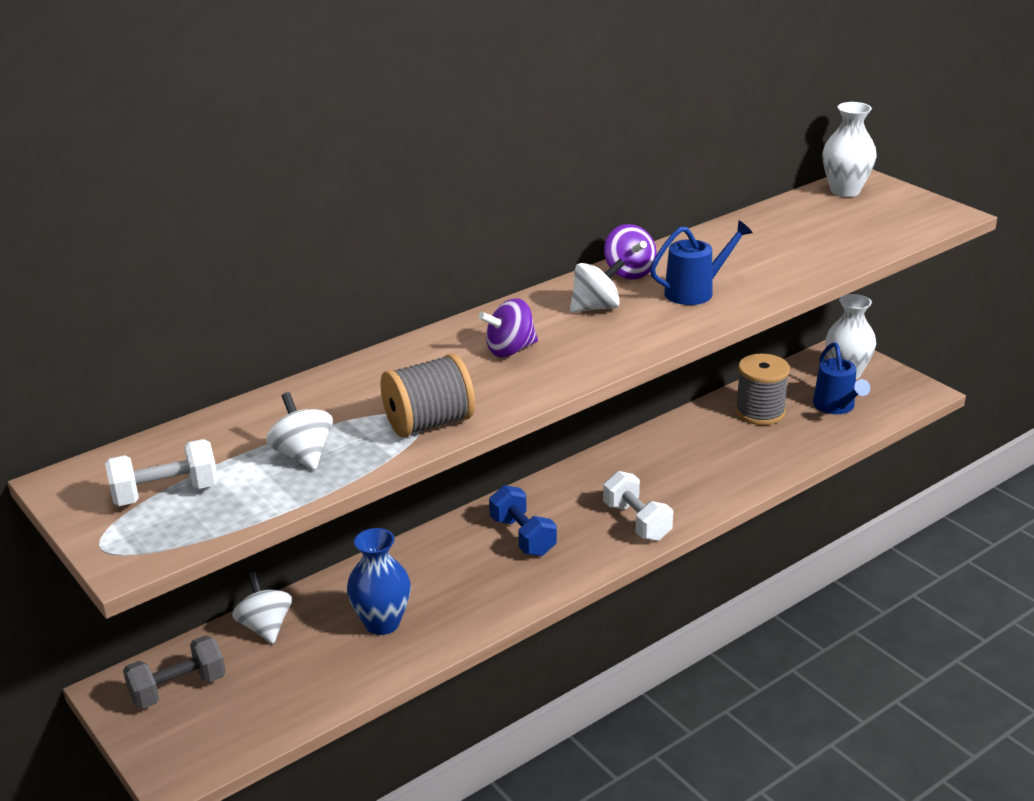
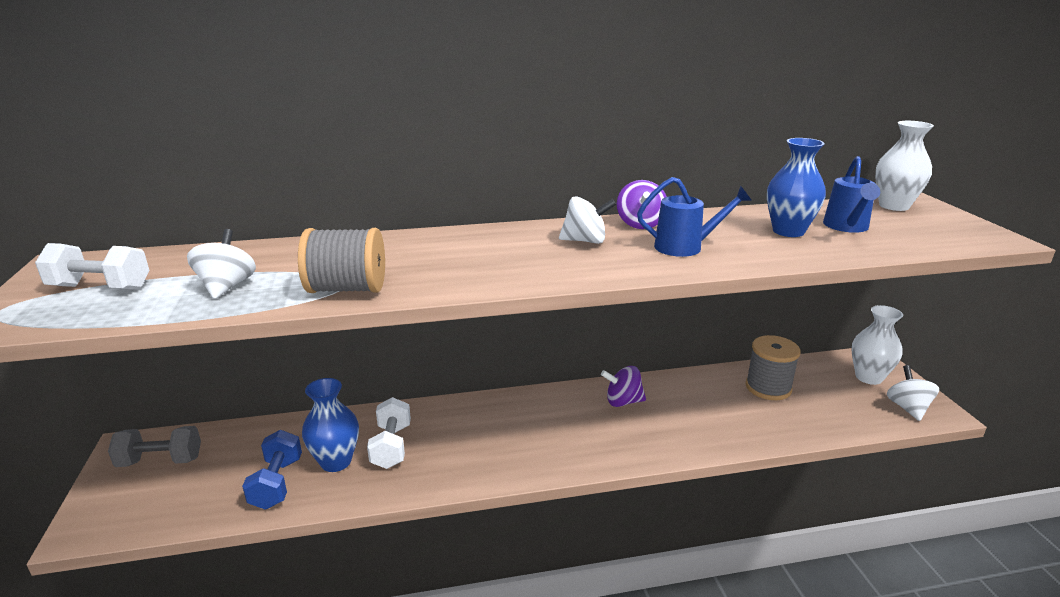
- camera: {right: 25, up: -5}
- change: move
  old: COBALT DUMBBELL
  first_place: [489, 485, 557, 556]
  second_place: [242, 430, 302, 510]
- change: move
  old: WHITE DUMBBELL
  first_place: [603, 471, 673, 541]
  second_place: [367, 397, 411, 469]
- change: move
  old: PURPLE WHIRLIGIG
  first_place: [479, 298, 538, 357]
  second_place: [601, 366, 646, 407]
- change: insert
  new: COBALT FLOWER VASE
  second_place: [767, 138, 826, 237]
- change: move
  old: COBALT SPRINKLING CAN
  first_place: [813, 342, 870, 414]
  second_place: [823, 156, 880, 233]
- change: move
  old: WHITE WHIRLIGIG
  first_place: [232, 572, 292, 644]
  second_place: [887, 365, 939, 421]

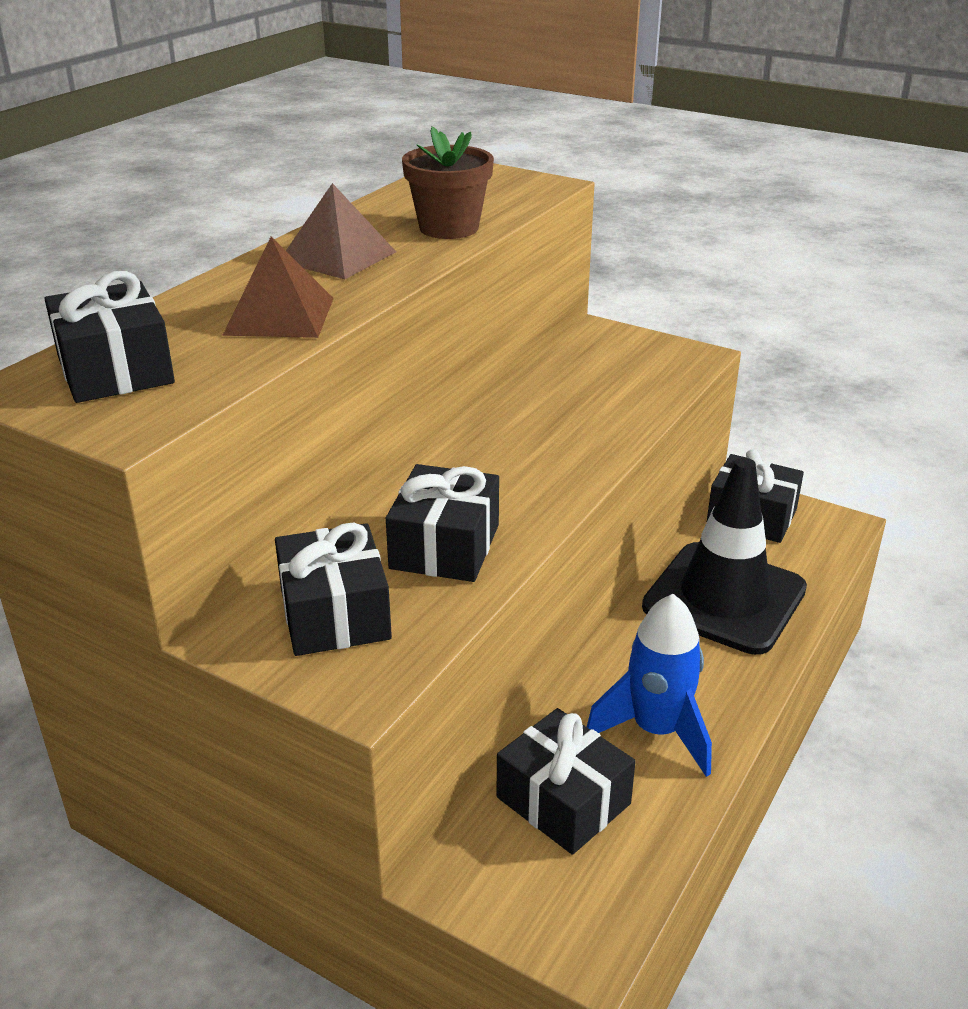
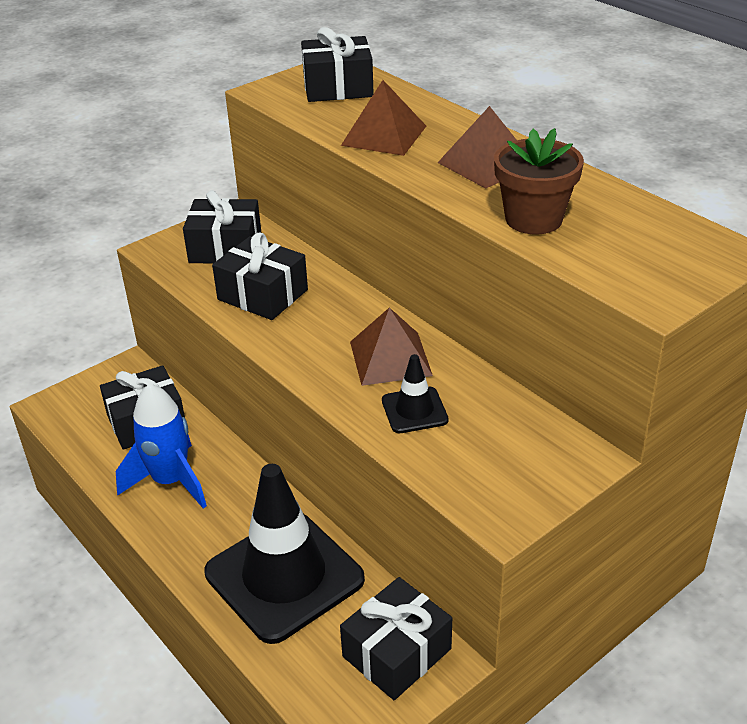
- camera: {right: 110, up: 5}
- change: insert
  new: RUSSET PYRAMID SHAPE
  second_place: [350, 307, 433, 386]
- change: insert
  new: EBONY ROAD CONE
  second_place: [382, 354, 448, 433]

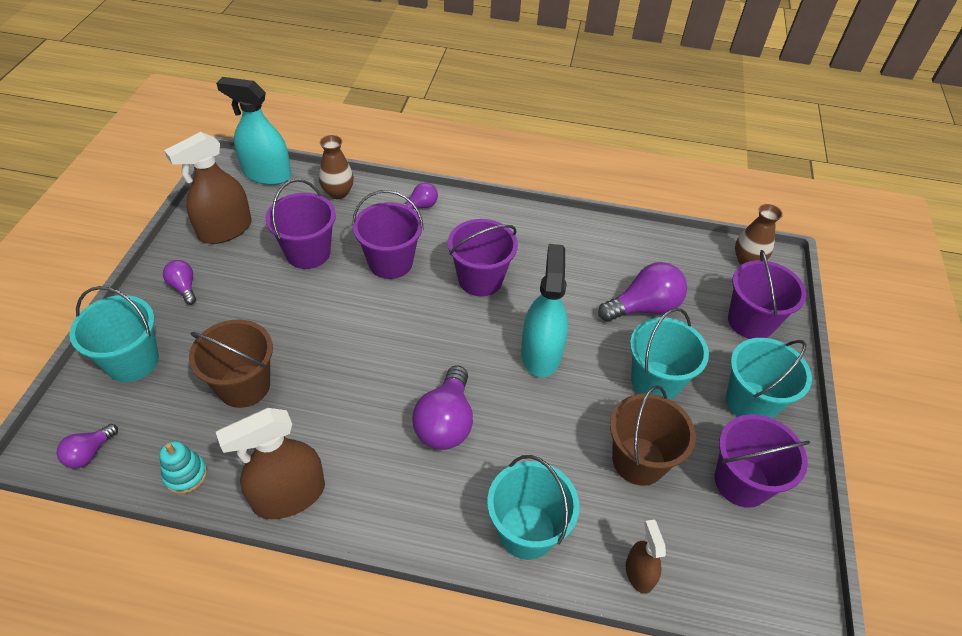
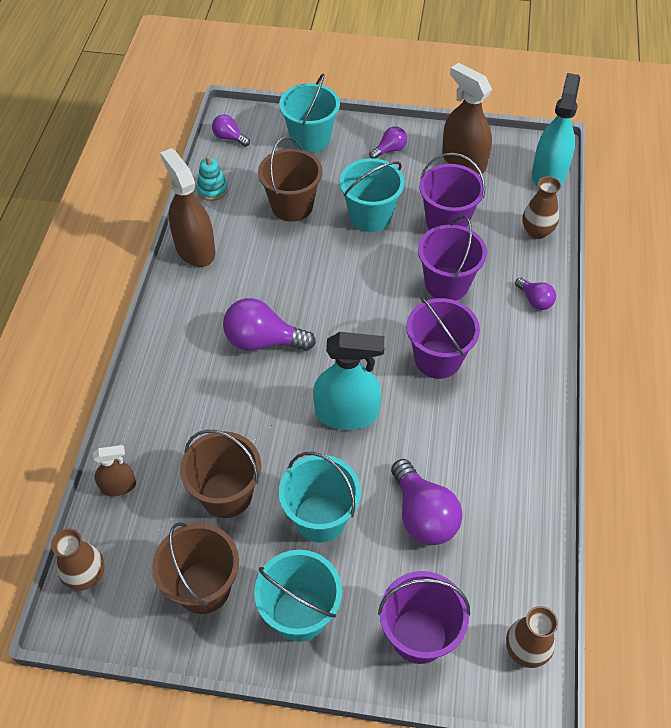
- camera: {right: 90, up: 5}
- change: insert
  new: RUSSET FLOWER VASE
  second_place: [51, 529, 105, 591]
- change: recolor
  old: PURPLE PAIL
  new: RUSSET PAIL
  first_place: [715, 414, 810, 508]
  second_place: [152, 522, 239, 614]
- change: move
  old: TURQUOISE PAIL
  first_place: [487, 455, 580, 560]
  second_place: [339, 158, 405, 232]

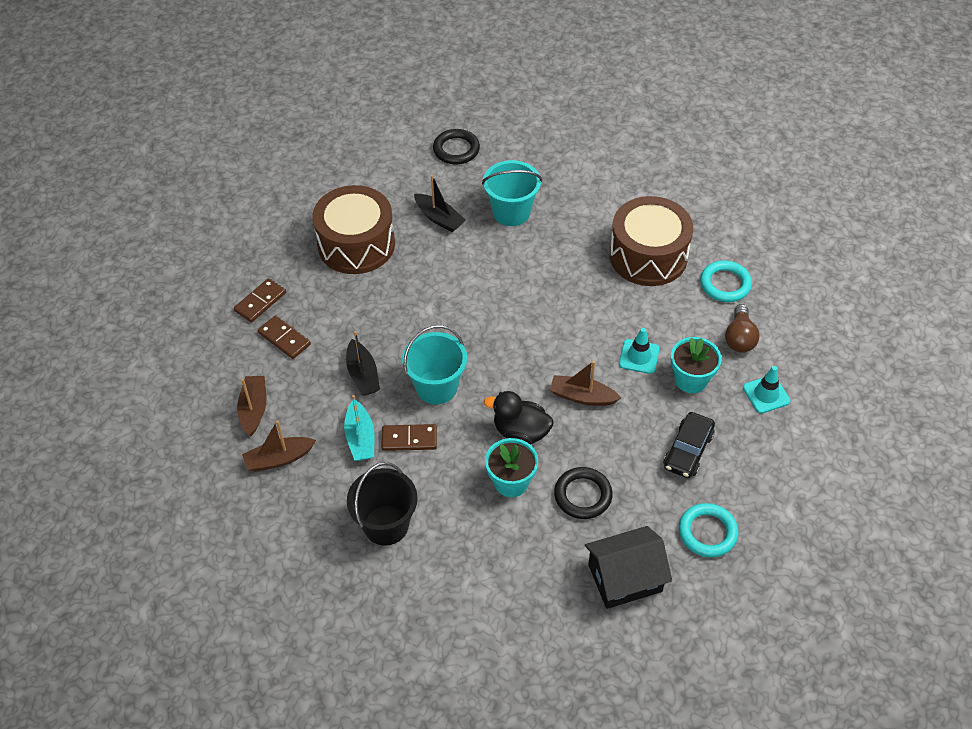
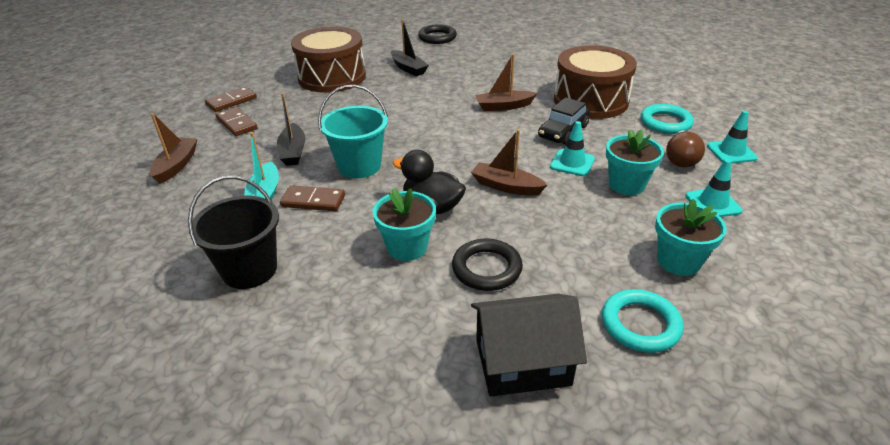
- camera: {right: 10, up: -15}
- change: move
  old: RUSSET SAILBOAT
  first_place: [242, 420, 316, 472]
  second_place: [475, 54, 537, 111]
- change: move
  old: EBONY AUTOMOBILE
  first_place: [664, 412, 715, 478]
  second_place: [538, 97, 590, 145]
- change: insert
  new: TURQUOISE POTTED PLANT
  second_place: [655, 199, 727, 276]
- change: insert
  new: TURQUOISE ROAD CONE
  second_place: [707, 111, 758, 164]
- change: delete
  old: TURQUOISE PAIL
  first_place: [482, 160, 542, 226]

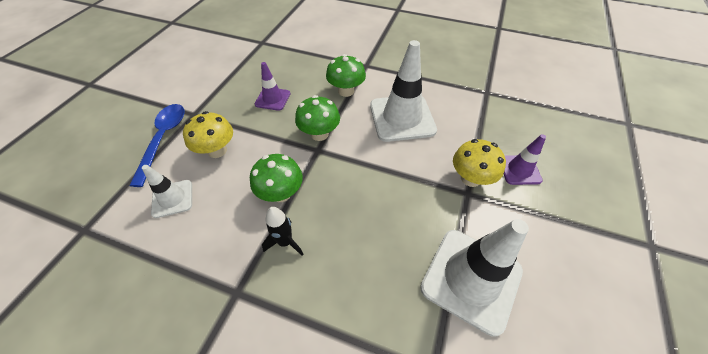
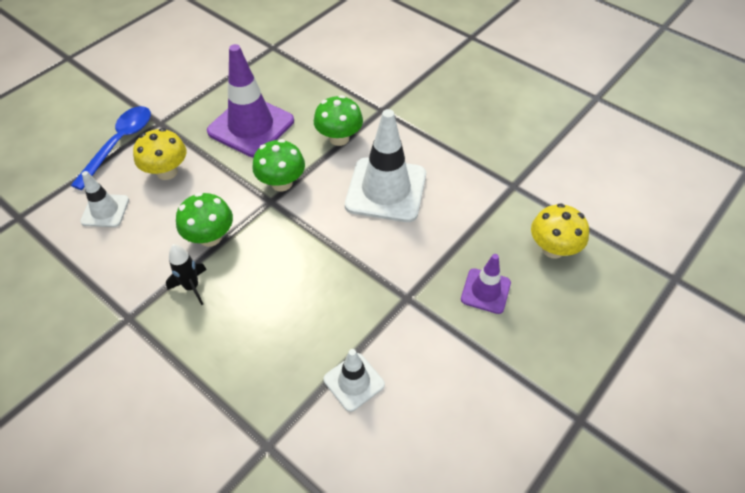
- camera: {right: 20, up: 0}
- change: resize
  old: PURPLE ROAD CONE
  first_place: [255, 62, 291, 111]
  second_place: [207, 44, 294, 157]
  factor: 1.88
- change: resize
  old: WHITE ROAD CONE
  first_place: [420, 219, 529, 337]
  second_place: [323, 349, 385, 412]
  factor: 0.53
- change: move
  old: YELLOW MUSHROOM
  first_place: [453, 139, 506, 187]
  second_place: [531, 203, 589, 259]

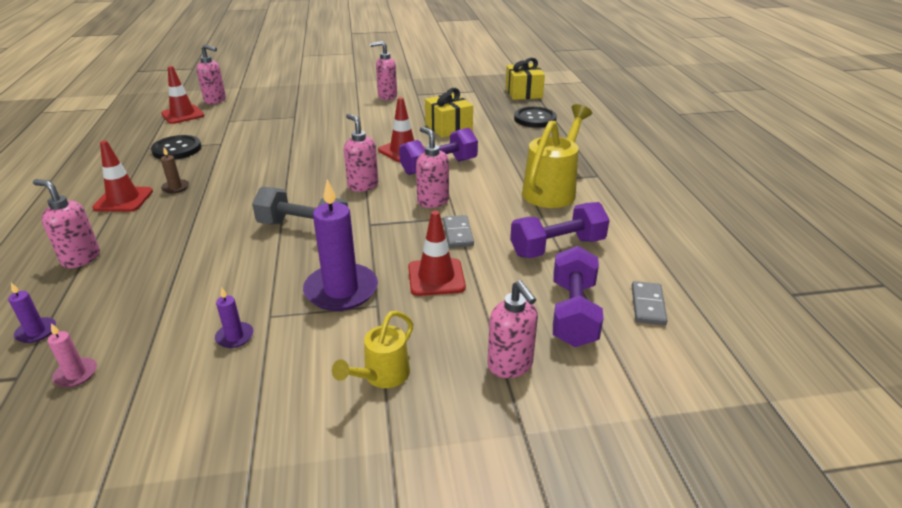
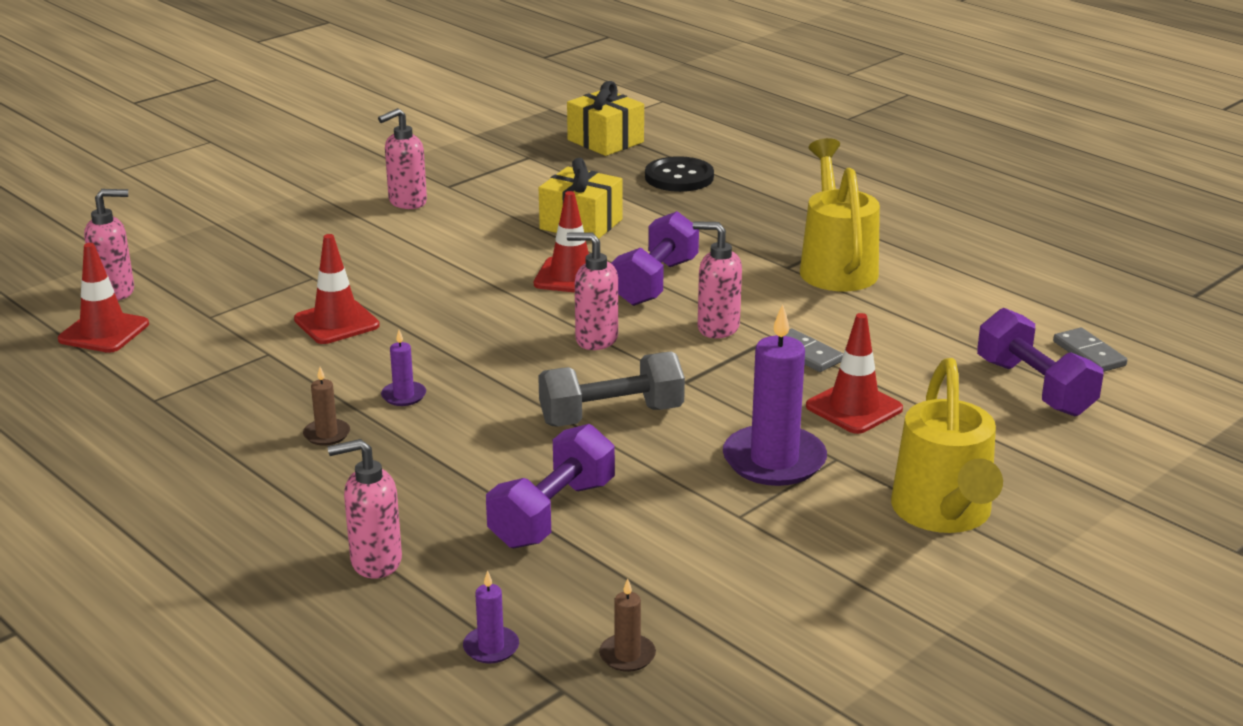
- camera: {right: -35, up: -5}
- change: move
  old: SCARLET ROAD CONE
  first_place: [92, 141, 153, 212]
  second_place: [294, 234, 380, 344]
- change: move
  old: PURPLE WAX CANDLE
  first_place: [215, 287, 254, 348]
  second_place: [381, 330, 426, 406]
- change: move
  old: PURPLE DUMBBELL
  first_place: [510, 202, 610, 258]
  second_place: [486, 424, 615, 549]
- change: recolor
  old: ROSY WAX CANDLE
  new: RUSSET WAX CANDLE
  first_place: [48, 323, 97, 387]
  second_place: [599, 579, 656, 672]
- change: resize
  old: YELLOW SPRINKLING CAN
  first_place: [332, 311, 413, 388]
  second_place: [891, 358, 1003, 533]
  factor: 1.75
- change: delete
  old: EBONY SEWING BUTTON
  first_place: [151, 135, 202, 160]
- change: delete
  old: ROSY PUMP BOTTLE
  first_place: [487, 280, 538, 378]

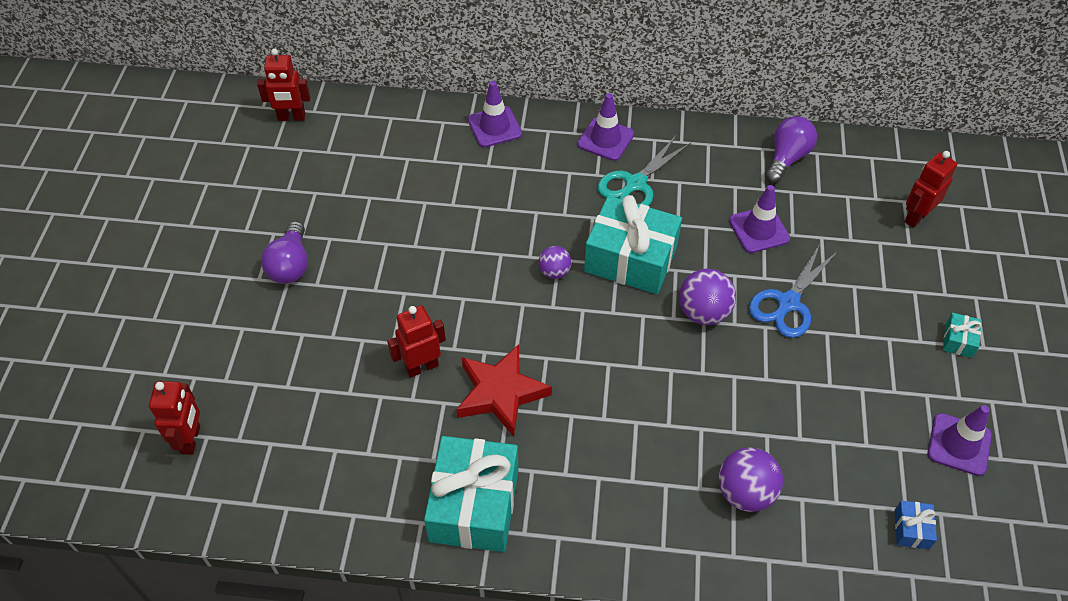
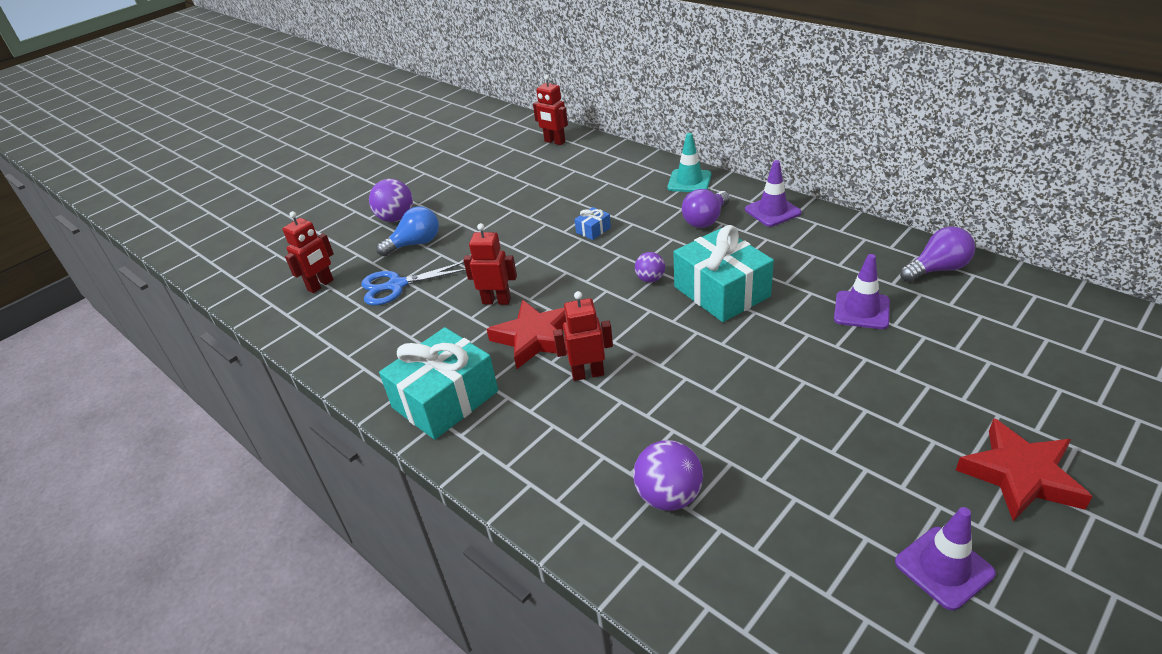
- camera: {right: 40, up: -15}
- change: move
  old: COBALT PAIR OF SCISSORS
  first_place: [749, 244, 838, 338]
  second_place: [361, 261, 466, 305]
- change: move
  old: PURPLE BALL
  first_place: [679, 269, 736, 325]
  second_place: [369, 179, 413, 222]
- change: insert
  new: COBALT BULB
  second_place: [376, 206, 439, 256]
- change: move
  old: SCARLET ROBOT
  first_place: [904, 151, 957, 228]
  second_place: [553, 291, 613, 381]
- change: move
  old: COBALT GIFT
  first_place: [895, 501, 937, 549]
  second_place: [575, 207, 611, 240]
- change: recolor
  old: PURPLE ROAD CONE
  new: TURQUOISE ROAD CONE
  first_place: [468, 81, 522, 147]
  second_place: [667, 133, 711, 192]
- change: move
  old: PURPLE BULB
  first_place: [261, 221, 308, 284]
  second_place: [682, 189, 730, 228]
- change: replace
  old: TURQUOISE GIFT
  new: SCARLET STAR
  first_place: [943, 313, 982, 358]
  second_place: [956, 418, 1093, 521]
- change: delete
  old: TURQUOISE PAIR OF SCISSORS
  first_place: [597, 135, 691, 206]

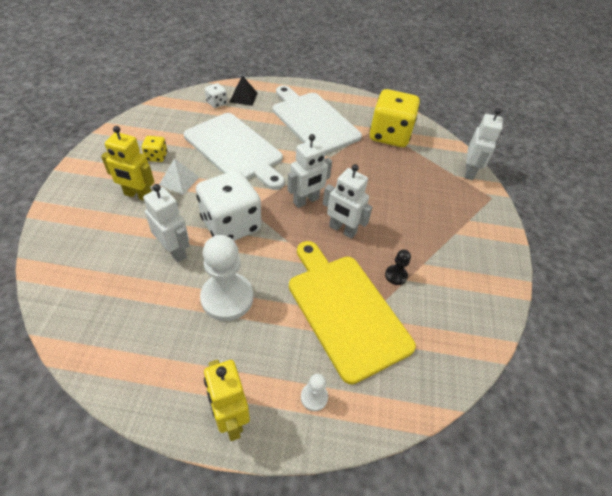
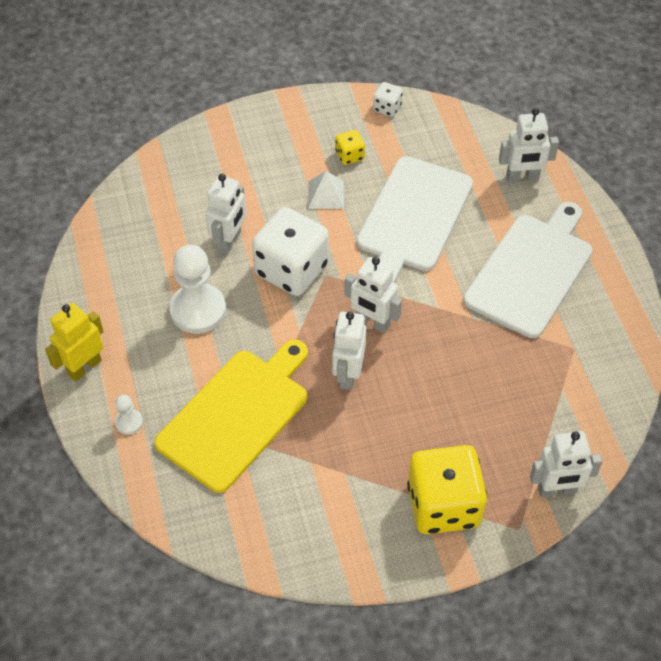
- camera: {right: 70, up: 5}
- change: move
  old: WHITE DIE
  first_place: [205, 83, 227, 108]
  second_place: [373, 82, 403, 117]
- change: move
  old: YELLOW DIE
  first_place: [370, 89, 420, 147]
  second_place: [407, 445, 487, 534]
- change: replace
  old: EBONY PYRAMID SHAPE
  new: WHITE ROBOT
  first_place: [229, 75, 257, 106]
  second_place: [499, 108, 559, 183]
- change: delete
  old: YELLOW ROBOT
  first_place: [101, 126, 154, 201]
- change: delete
  old: EBONY PAWN
  first_place: [385, 250, 411, 285]

